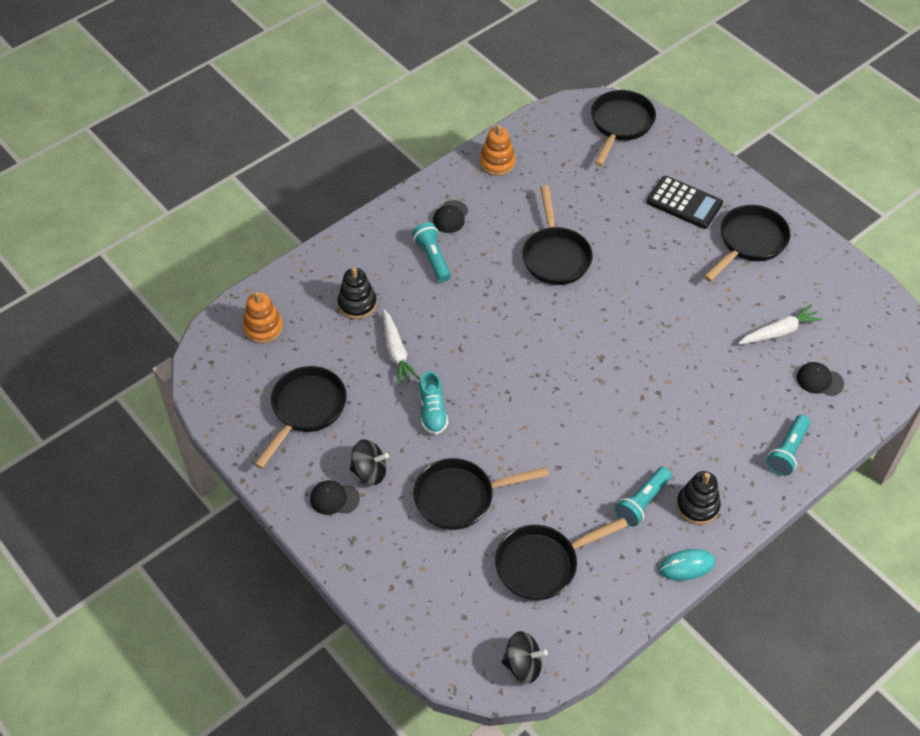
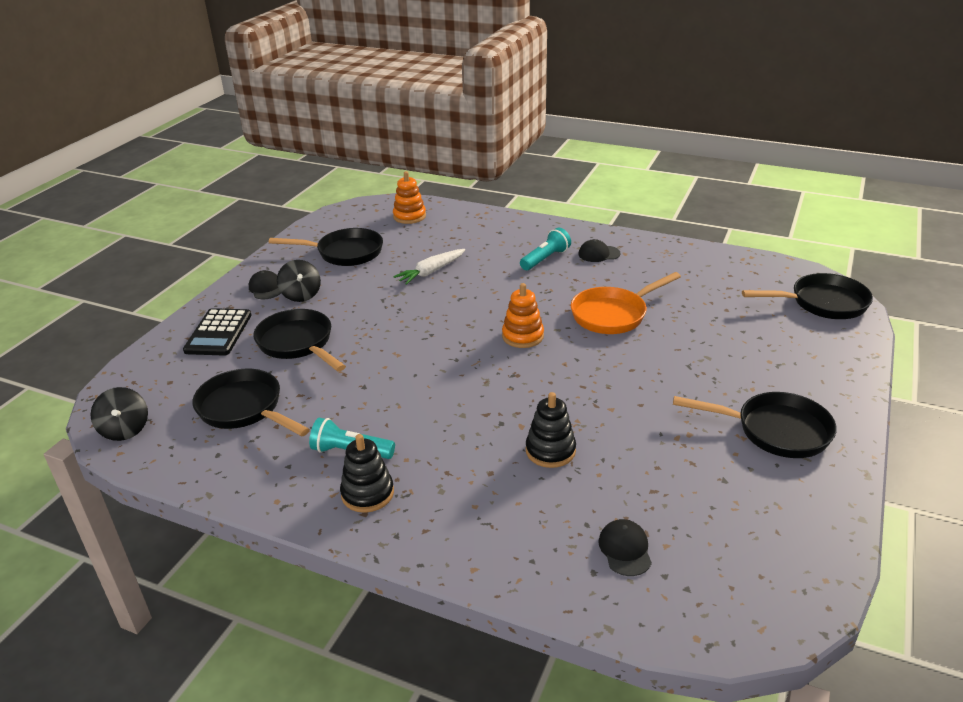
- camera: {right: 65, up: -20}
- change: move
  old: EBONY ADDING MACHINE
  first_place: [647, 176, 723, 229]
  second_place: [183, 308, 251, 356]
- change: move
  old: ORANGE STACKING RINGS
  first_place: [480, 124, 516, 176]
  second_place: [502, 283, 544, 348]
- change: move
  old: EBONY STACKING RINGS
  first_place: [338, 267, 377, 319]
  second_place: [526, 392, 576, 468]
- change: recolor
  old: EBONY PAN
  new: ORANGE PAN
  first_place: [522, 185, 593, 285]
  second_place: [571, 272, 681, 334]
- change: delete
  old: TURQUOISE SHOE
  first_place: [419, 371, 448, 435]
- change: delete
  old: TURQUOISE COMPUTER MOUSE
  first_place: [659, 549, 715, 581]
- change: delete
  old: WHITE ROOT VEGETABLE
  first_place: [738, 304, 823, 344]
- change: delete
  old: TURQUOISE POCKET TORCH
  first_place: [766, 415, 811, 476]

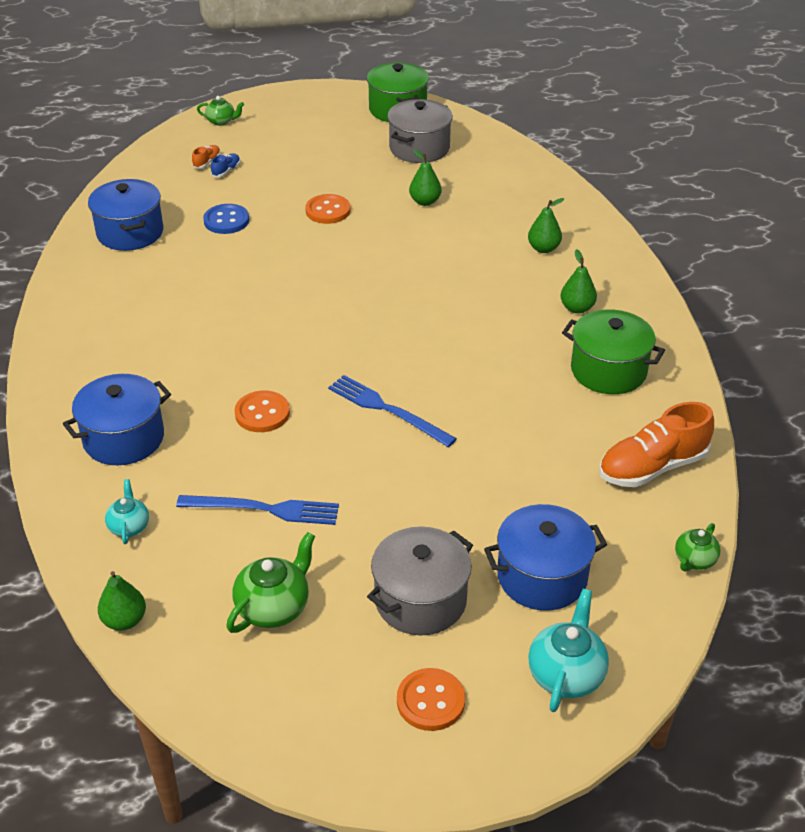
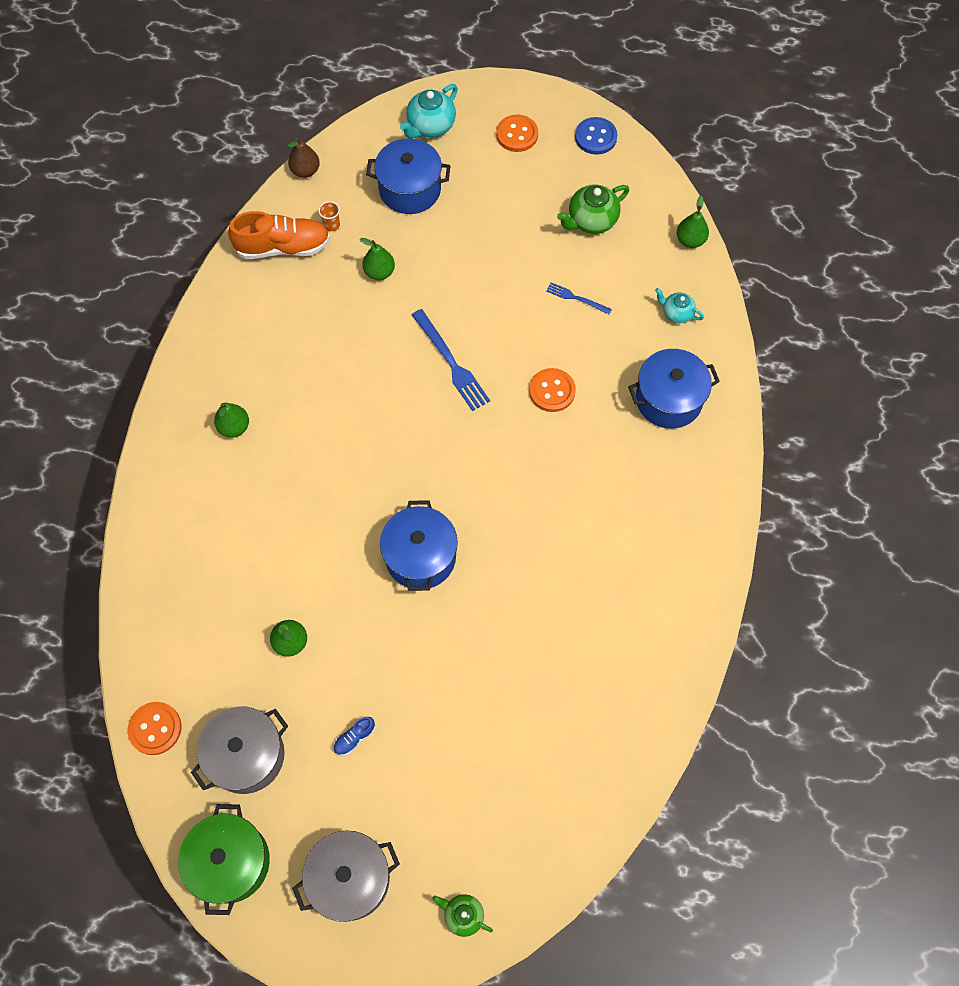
- camera: {right: -160, up: 25}
- change: move
  old: ORANGE SEWING BUTTON
  first_place: [305, 194, 351, 224]
  second_place: [128, 702, 182, 755]
- change: replace
  old: LEAF-GREEN TEAPOT
  new: RUSSET TOY PEAR
  first_place: [675, 523, 721, 572]
  second_place: [288, 138, 320, 178]
- change: move
  old: ASH-GREY COOKING POT
  first_place: [367, 526, 473, 635]
  second_place: [292, 831, 400, 922]
- change: insert
  new: ORANGE CUP
  second_place: [318, 201, 340, 231]
- change: move
  old: COBALT SHOE
  first_place: [211, 153, 240, 177]
  second_place: [333, 717, 375, 756]
- change: move
  old: LEAF-GREEN TOY PEAR
  first_place: [528, 198, 564, 253]
  second_place: [360, 238, 395, 280]
- change: move
  old: COBALT COOKING POT
  first_place: [88, 179, 163, 251]
  second_place: [380, 500, 458, 591]
- change: resize
  old: COBALT TABLE FORK
  first_place: [176, 495, 339, 525]
  second_place: [546, 282, 612, 314]
  factor: 0.56
- change: move
  old: COBALT SEWING BUTTON
  first_place: [203, 204, 249, 234]
  second_place: [575, 117, 618, 155]
- change: rotate
  old: TURQUOISE TEAPOT
  first_place: [105, 479, 149, 544]
  second_place: [655, 288, 704, 323]
  degrees: 105
- change: delete
  old: ORANGE SHOE
  first_place: [192, 145, 221, 169]
- change: delete
  old: LEAF-GREEN COOKING POT
  first_place: [562, 309, 665, 394]

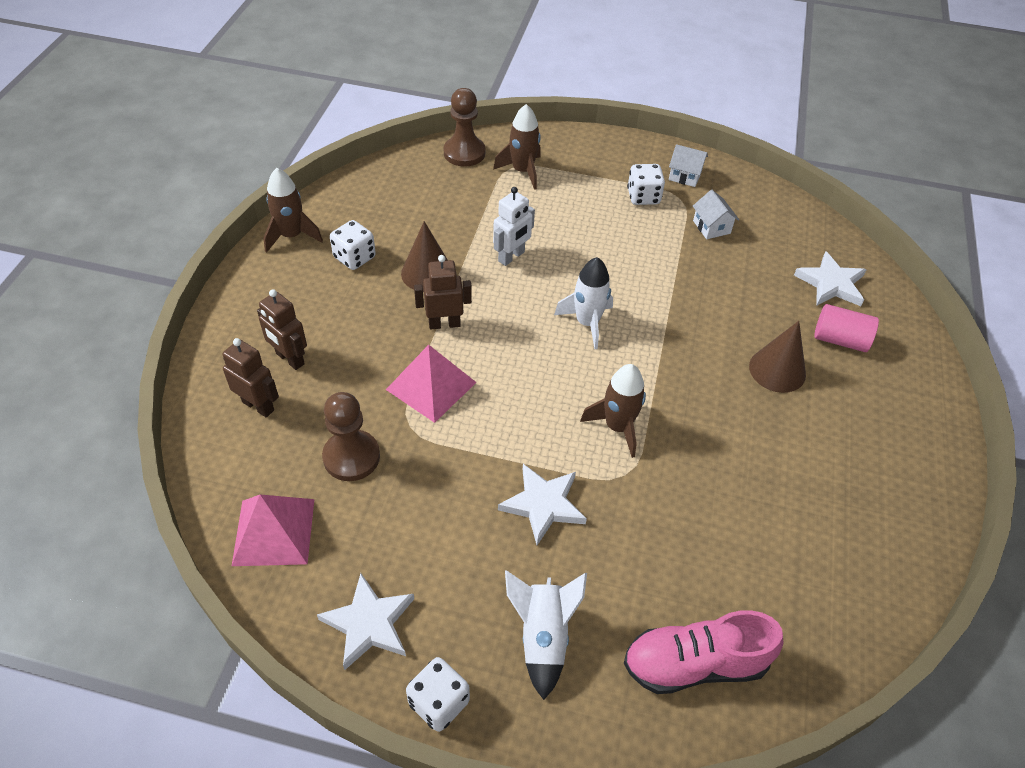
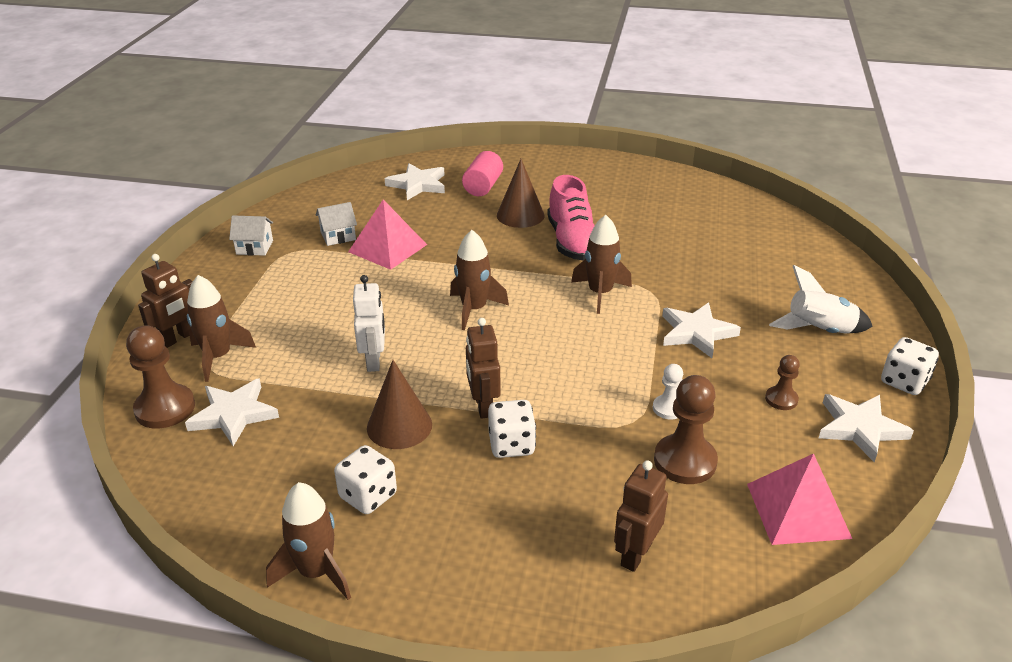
- camera: {right: -90, up: -15}
- change: move
  old: RUSSET ROBOT
  first_place: [257, 289, 307, 370]
  second_place: [138, 254, 193, 348]
- change: insert
  new: WHITE STAR
  second_place: [185, 378, 279, 446]
- change: rotate
  old: WHITE HOUSE
  first_place: [669, 144, 708, 187]
  second_place: [229, 215, 273, 256]
  degrees: 75
- change: move
  old: ROSY PYRAMID SHAPE
  first_place: [386, 345, 477, 423]
  second_place: [348, 199, 427, 270]
- change: rotate
  old: WHITE ROBOT
  first_place: [493, 187, 535, 266]
  second_place: [353, 275, 385, 372]
  degrees: 45
- change: recolor
  old: WHITE TOY ROCKET
  new: RUSSET TOY ROCKET
  first_place: [554, 257, 613, 349]
  second_place: [450, 230, 509, 330]
- change: move
  old: WHITE DIE
  first_place: [627, 164, 665, 205]
  second_place: [488, 400, 536, 458]
- change: move
  old: ROSY SHOE
  first_place: [624, 610, 783, 694]
  second_place: [547, 175, 595, 260]
- change: insert
  new: WHITE PAWN
  second_place: [653, 364, 683, 419]
- change: insert
  new: RUSSET PAWN
  second_place: [765, 355, 800, 410]

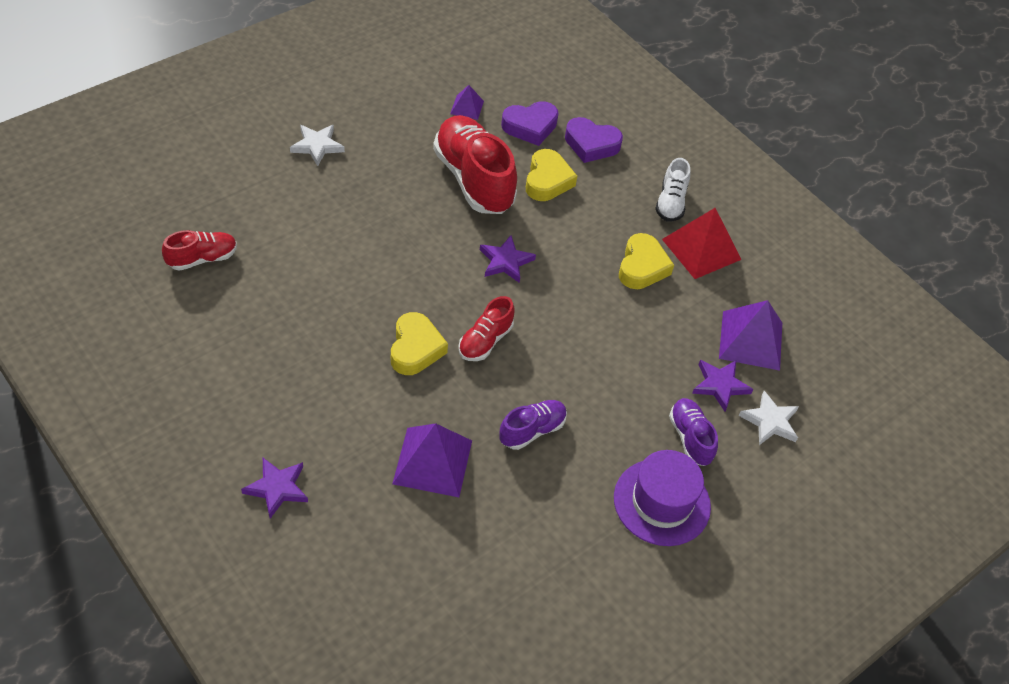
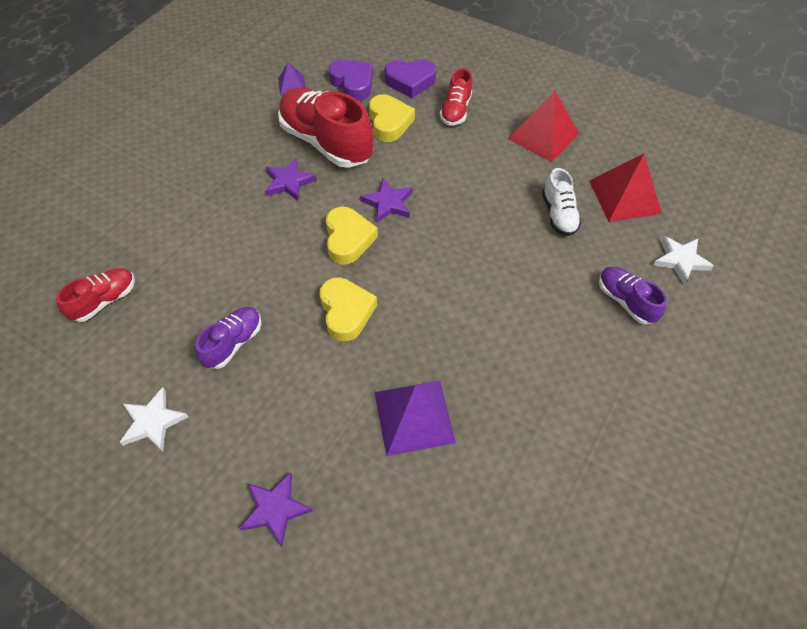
- camera: {right: -15, up: 5}
- change: move
  old: WHITE STAR
  first_place: [290, 125, 345, 166]
  second_place: [120, 387, 188, 452]
- change: move
  old: PURPLE SHOE
  first_place: [499, 400, 567, 450]
  second_place: [195, 307, 261, 369]
- change: move
  old: PURPLE STAR
  first_place: [692, 360, 753, 411]
  second_place: [266, 158, 317, 201]
- change: move
  old: YELLOW HEART
  first_place: [619, 233, 674, 289]
  second_place: [326, 206, 378, 265]
- change: rotate
  old: PURPLE HEART
  first_place: [501, 101, 558, 146]
  second_place: [328, 59, 373, 101]
  degrees: -90
- change: move
  old: SCARLET SHOE
  first_place: [458, 296, 515, 361]
  second_place: [440, 68, 472, 126]
- change: move
  old: WHITE SHOE
  first_place: [655, 158, 690, 221]
  second_place: [542, 168, 582, 236]
- change: recolor
  old: PURPLE PYRAMID SHAPE
  new: SCARLET PYRAMID SHAPE
  first_place: [719, 300, 782, 371]
  second_place: [590, 153, 662, 222]
- change: delete
  old: PURPLE TALL HAT
  first_place: [614, 450, 711, 546]

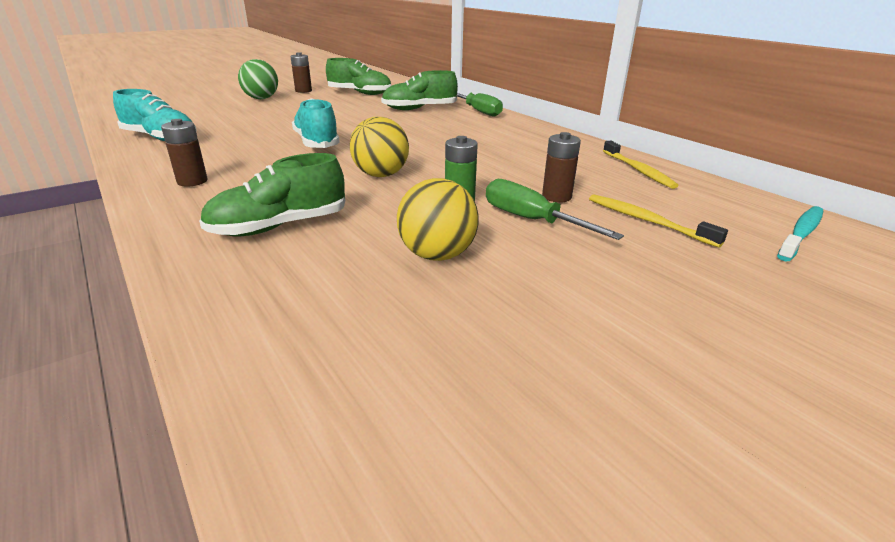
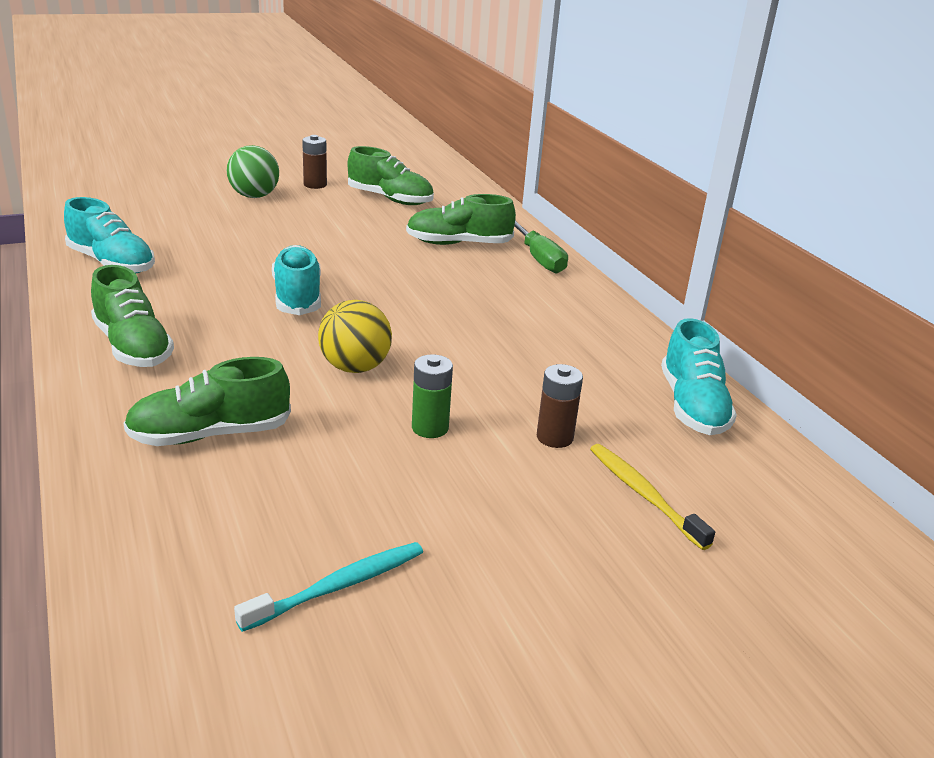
- camera: {right: 10, up: 0}
- change: replace
  old: RUSSET POWER CELL
  new: LEAF-GREEN SHOE
  first_place: [161, 119, 208, 187]
  second_place: [91, 265, 174, 367]
- change: move
  old: TURQUOISE DENTAL BRUSH
  first_place: [777, 206, 823, 261]
  second_place: [234, 542, 423, 632]
- change: replace
  old: YELLOW DENTAL BRUSH
  new: TURQUOISE SHOE
  first_place: [603, 141, 679, 189]
  second_place: [661, 318, 737, 435]
- change: delete
  old: YELLOW BALL
  first_place: [397, 178, 479, 261]
- change: delete
  old: LEAF-GREEN FLAT SCREWDRIVER
  first_place: [486, 179, 624, 240]

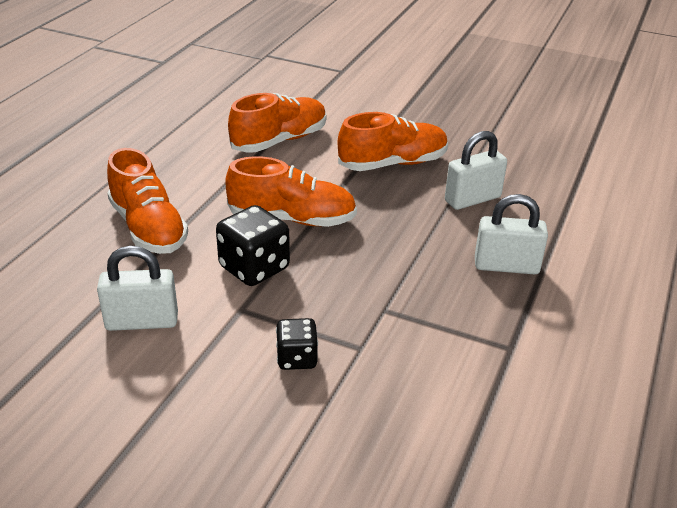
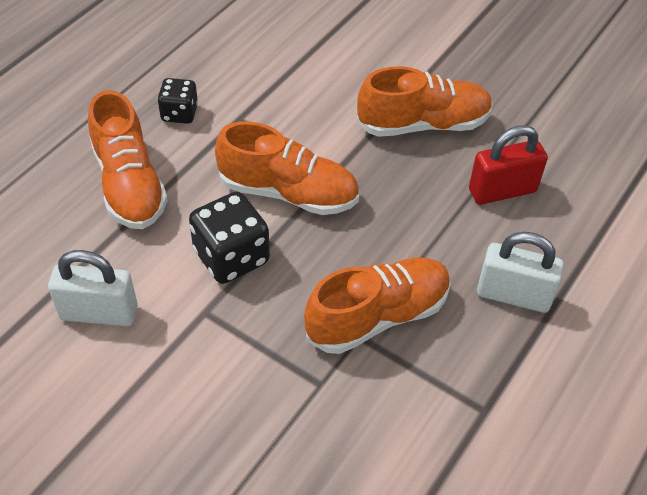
- camera: {right: 10, up: 15}
- change: move
  old: EBONY DIE
  first_place: [276, 318, 318, 370]
  second_place: [157, 78, 198, 124]
- change: move
  old: ORANGE SHOE
  first_place: [228, 93, 327, 153]
  second_place: [304, 258, 451, 354]
- change: recolor
  old: WHITE PADLOCK
  new: SCARLET PADLOCK
  first_place: [445, 131, 507, 210]
  second_place: [469, 125, 548, 205]

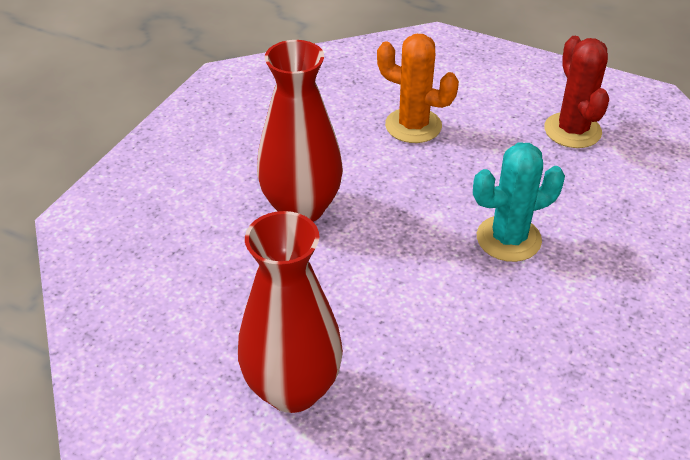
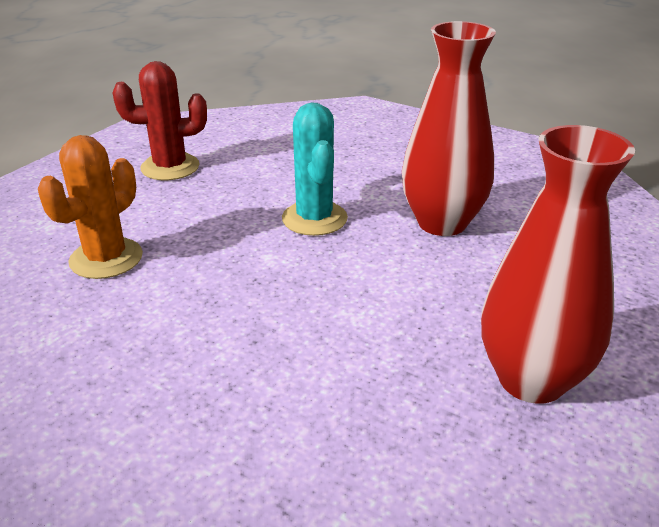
- camera: {right: -85, up: -10}
- change: move
  old: SCARLET FLOWER VASE
  first_place: [257, 40, 343, 222]
  second_place: [402, 21, 496, 236]

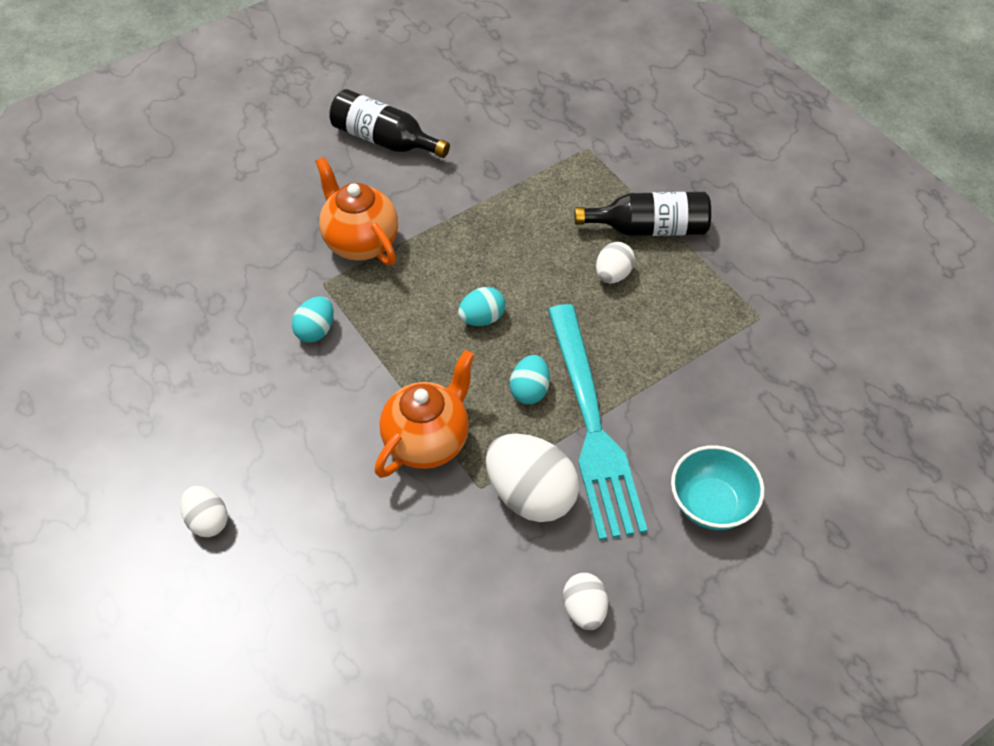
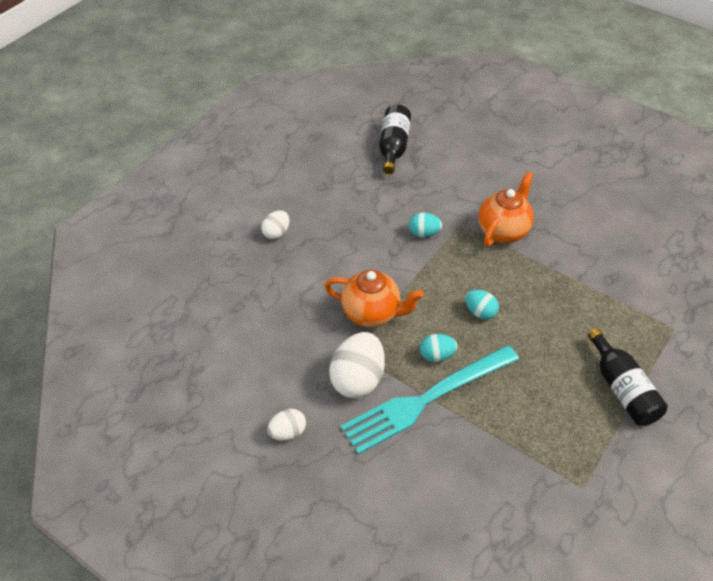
- camera: {right: 70, up: -5}
- change: move
  old: EBONY DRINK BOTTLE
  first_place: [329, 89, 450, 158]
  second_place: [379, 104, 411, 174]
- change: delete
  old: WHITE EGG
  first_place: [596, 242, 635, 284]
- change: delete
  old: TURQUOISE BOWL
  first_place: [671, 445, 764, 530]

